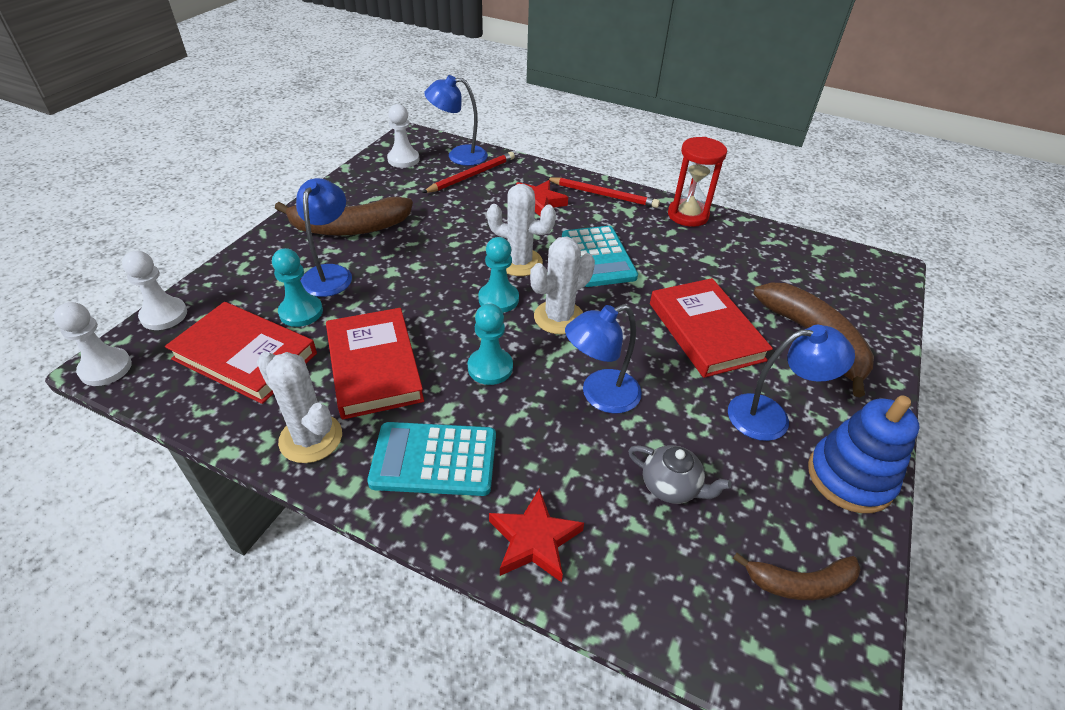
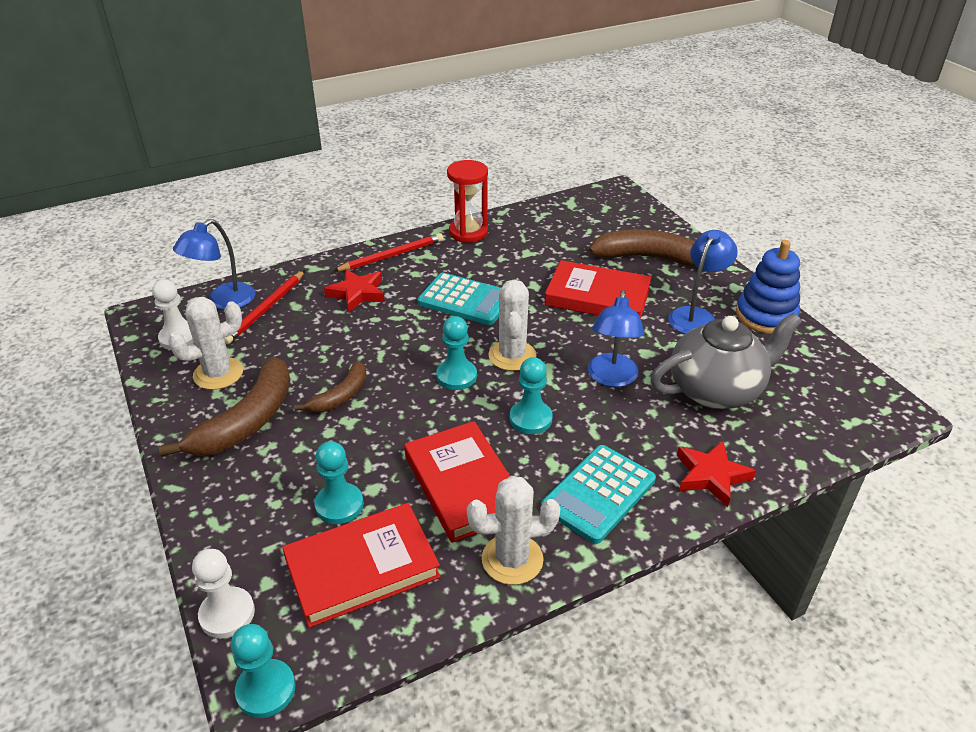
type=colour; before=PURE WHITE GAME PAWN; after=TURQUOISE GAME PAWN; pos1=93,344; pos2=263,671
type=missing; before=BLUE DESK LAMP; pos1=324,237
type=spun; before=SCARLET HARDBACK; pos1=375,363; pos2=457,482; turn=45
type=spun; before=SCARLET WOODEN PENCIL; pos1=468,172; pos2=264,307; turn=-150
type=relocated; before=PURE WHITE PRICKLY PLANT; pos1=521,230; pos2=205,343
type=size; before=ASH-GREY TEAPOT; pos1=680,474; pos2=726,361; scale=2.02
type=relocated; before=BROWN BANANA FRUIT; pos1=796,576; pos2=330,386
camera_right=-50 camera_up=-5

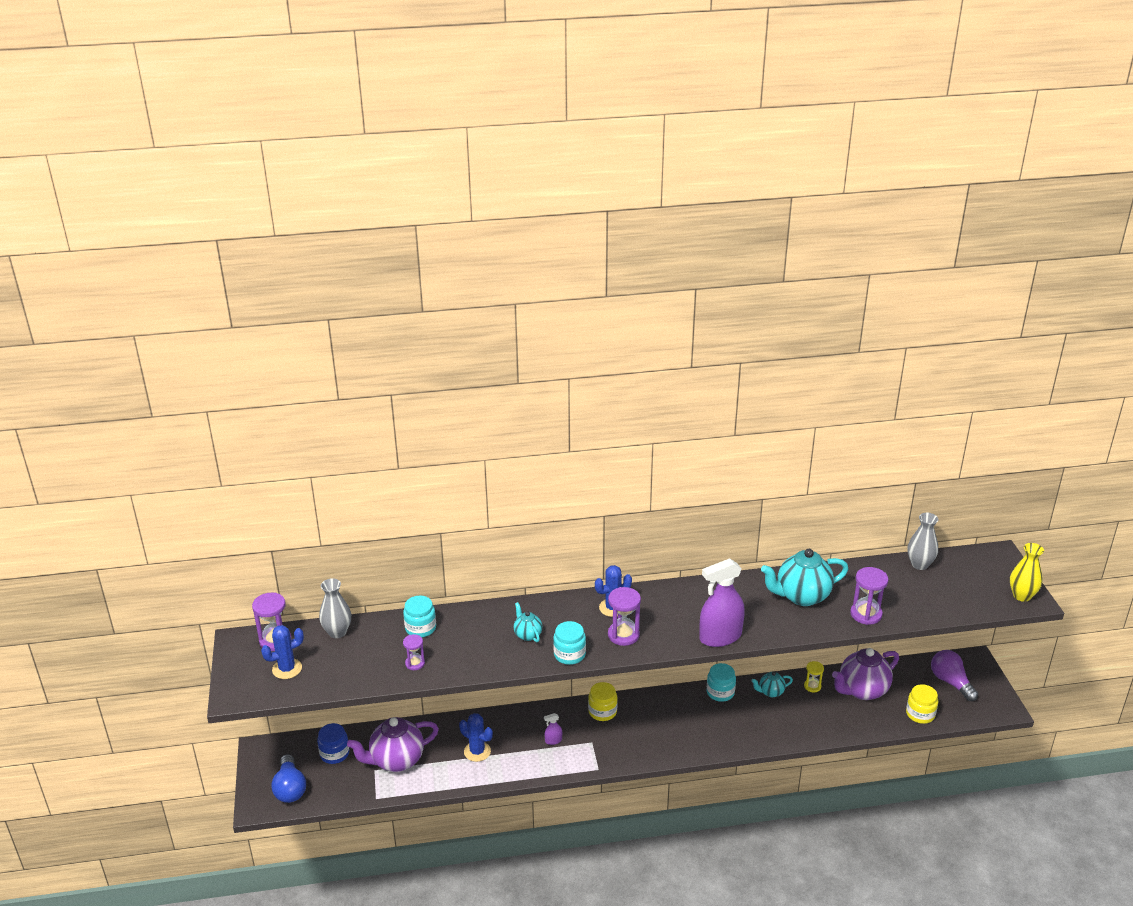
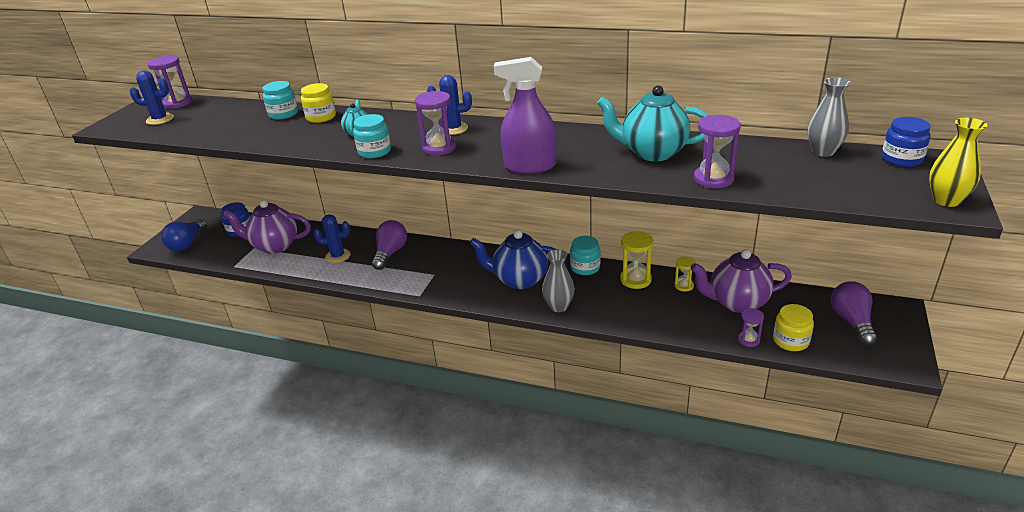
type=relocated; before=ASH-GREY TALL VASE; pos1=335,608; pos2=558,280
type=relocated; before=PURPLE SAND TIMER; pos1=414,652; pos2=751,327
type=spun; before=BLUE PRICKLY PLANT; pos1=476,737; pos2=332,238; turn=-60
type=missing; before=PURPLE SPRAY BOTTLE; pos1=553,729
type=relocated; before=BRIGHT YELLOW JAR; pos1=603,701; pos2=318,103
type=exchanged; before=TURQUOISE TEAPOT; after=BRIGHT YELLOW SAND TIMER; pos1=772,684; pos2=637,260
type=appeared; after=PURPLE LIGHTBULB; pos2=389,245
type=appeared; after=BLUE TEAPOT; pos2=518,259
type=appeared; after=BLUE JAR; pos2=906,142
camera_right=30 camera_up=0

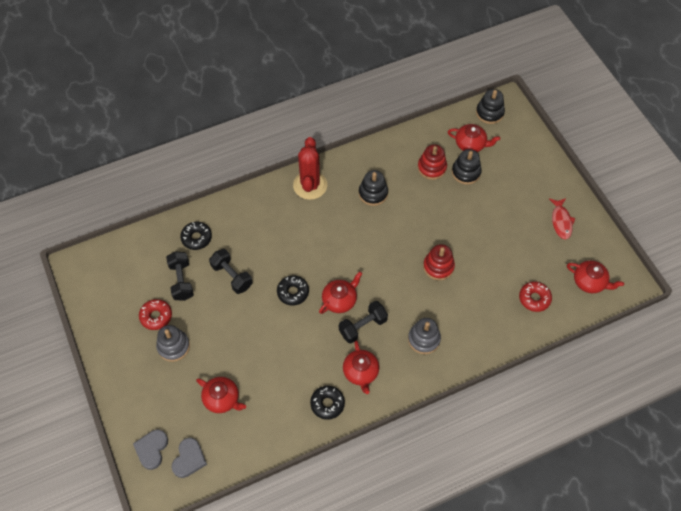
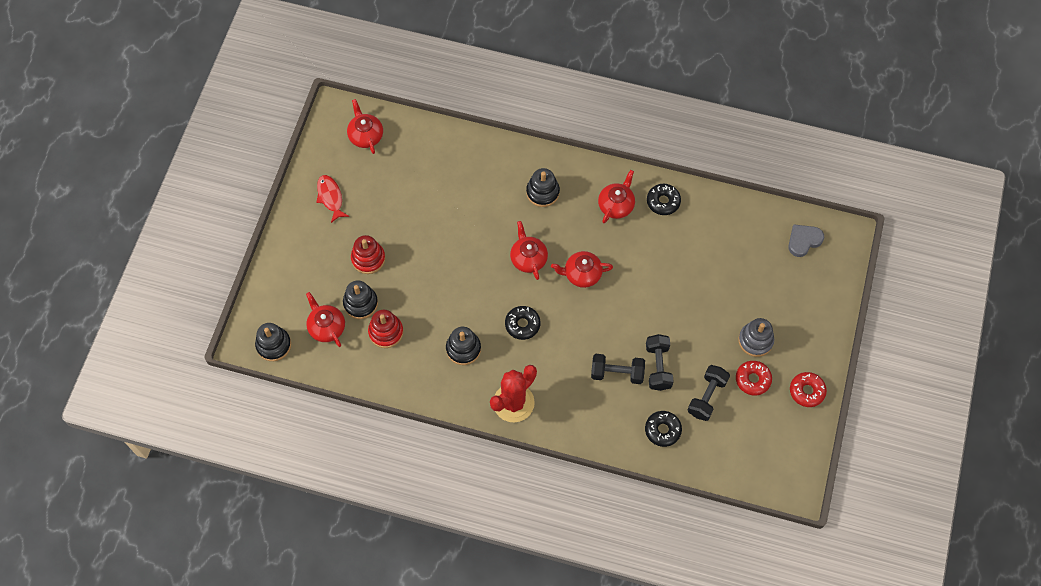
type=missing; before=ASH-GREY HEART SHAPE; pos1=150,450
type=relocated; before=SCARLET TEAPOT; pos1=221,395; pos2=529,250
type=relocated; before=JET-BLACK DONUT; pos1=293,290; pos2=522,323
type=relocated; before=JET-BLACK HAND WEIGHT; pos1=363,322; pos2=618,369
type=colour; before=ASH-GREY STACKING RINGS; after=JET-BLACK STACKING RINGS; pos1=424,336; pos2=543,187
type=relocated; before=SCARLET STACKING RINGS; pos1=439,262; pos2=368,254
type=relocated; before=SCARLET DONUT; pos1=535,297; pos2=808,389
type=spun; before=SCARLET FISH; pos1=562,219; pos2=332,199; turn=-60
camera_right=-140 camera_up=5

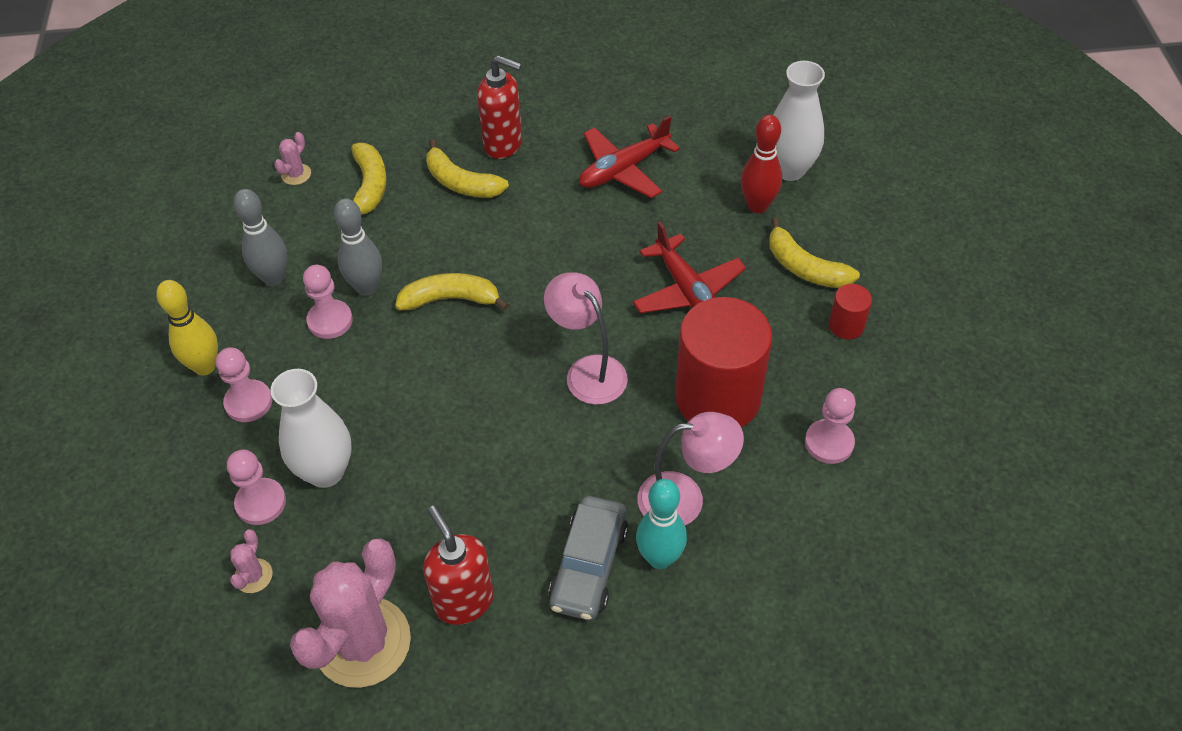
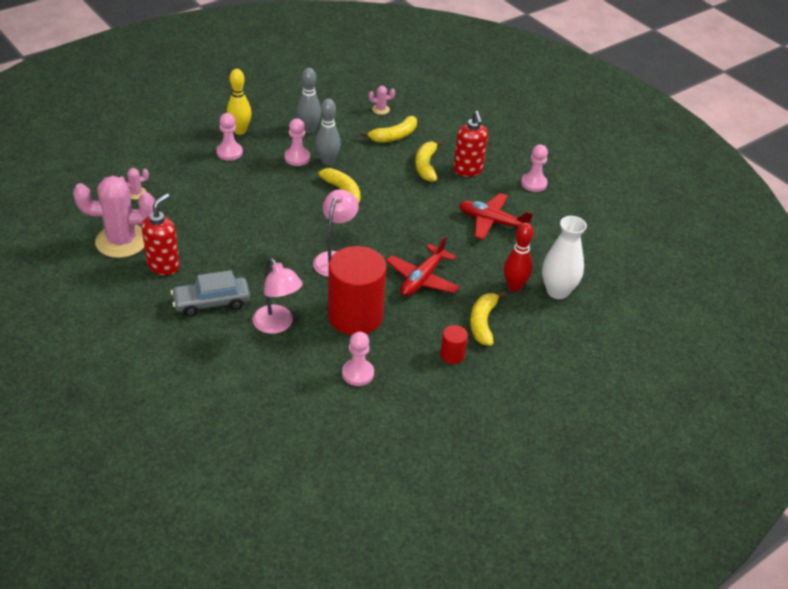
type=relocated; before=ROSE-PINK GAME PAWN; pos1=256,487; pos2=534,168
type=missing; before=PURE WHITE TALL VASE; pos1=311,428
type=missing; before=TURQUOISE TENPIN; pos1=661,524
camera_right=55 camera_up=-10

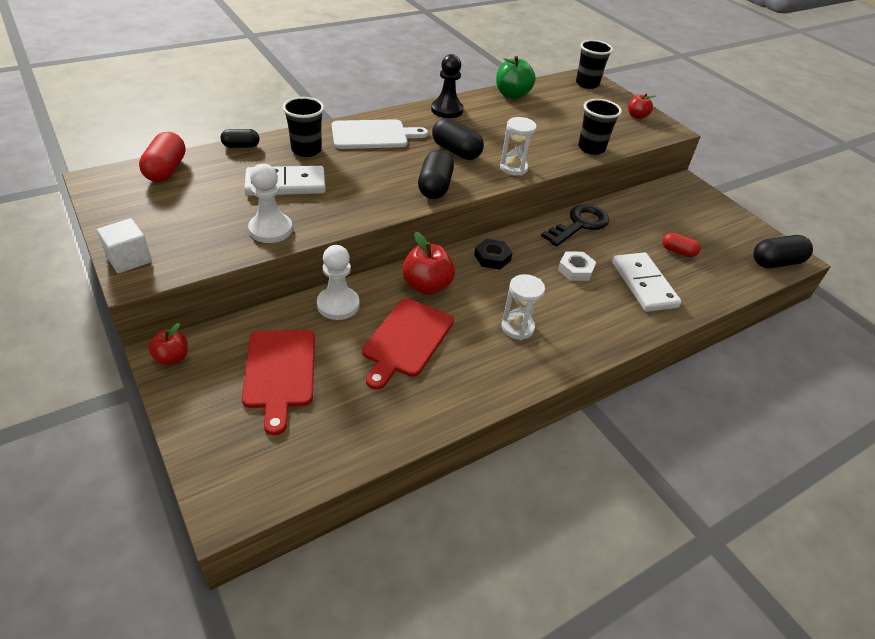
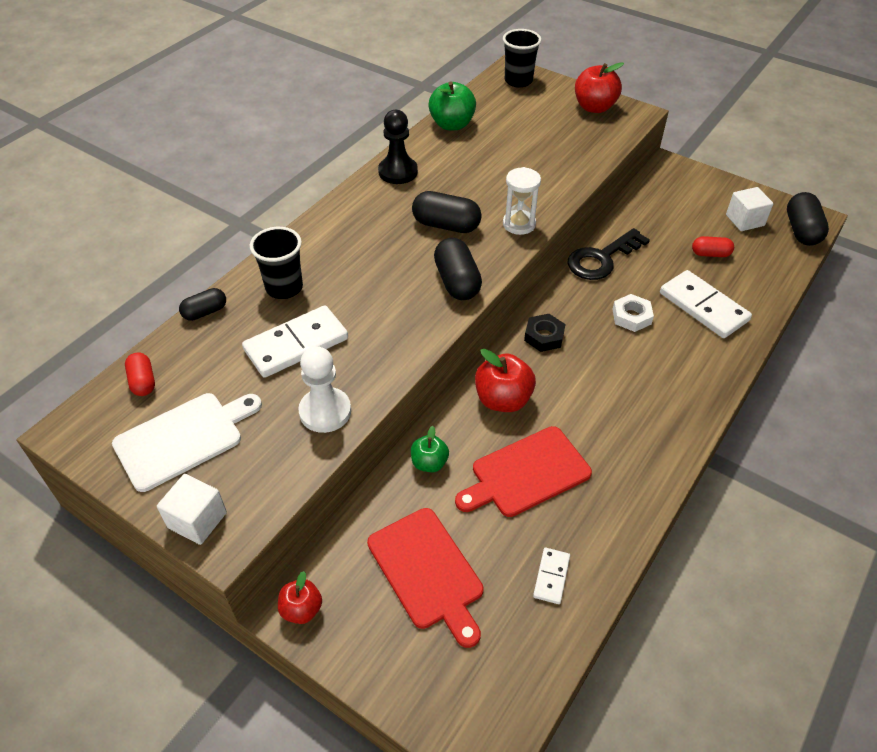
type=size; before=SCARLET PILL; pos1=162,157; pos2=140,374; scale=0.61
type=exchanged; before=PURE WHITE GAME PAWN; after=EMERALD TOY APPLE; pos1=338,282; pos2=430,449
type=relocated; before=PURE WHITE CHOPPING BOARD; pos1=380,134; pos2=187,442
type=spun; before=SCARLET CHOPPING BOARD; pos1=408,344; pos2=523,471; turn=60
type=missing; before=PURE WHITE SAND TIMER; pos1=523,307
type=spun; before=JET-BLACK DOOR KEY; pos1=575,225; pos2=609,254; turn=-150
type=missing; before=JET-BLACK BEAKER; pos1=600,127
type=size; before=SCARLET TOY APPLE; pos1=641,106; pos2=599,87; scale=1.66
type=spun; before=JET-BLACK PILL; pos1=783,251; pos2=808,219; turn=-45
type=appeared; after=PURE WHITE DOMINO; pos2=551,576
type=appeared; after=PURE WHITE SOLID CUBE; pos2=749,209
camera_right=-20 camera_up=5

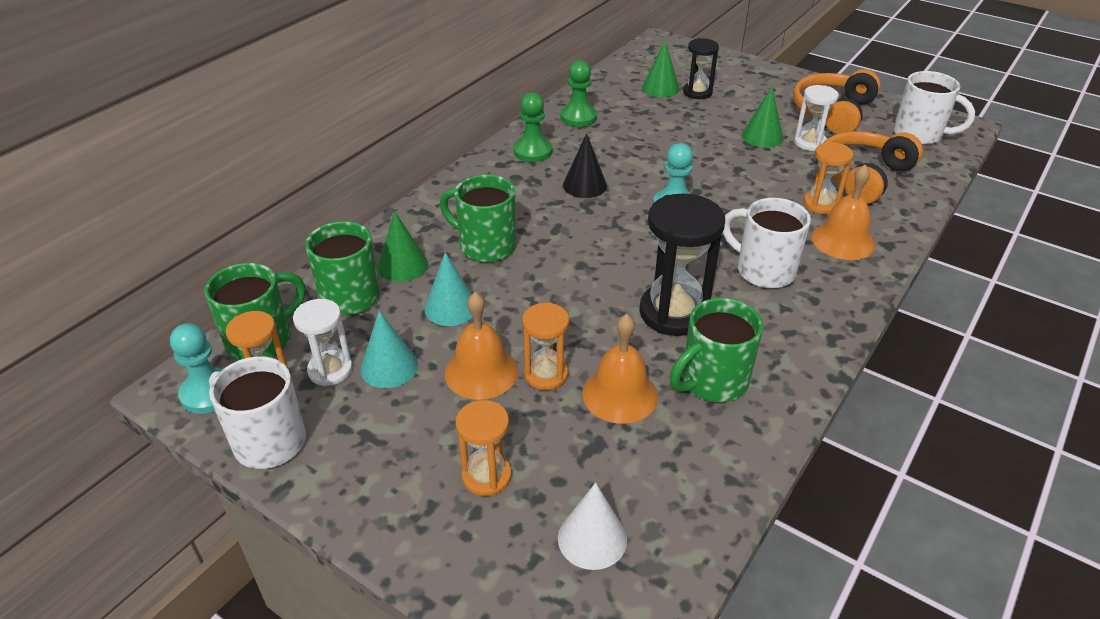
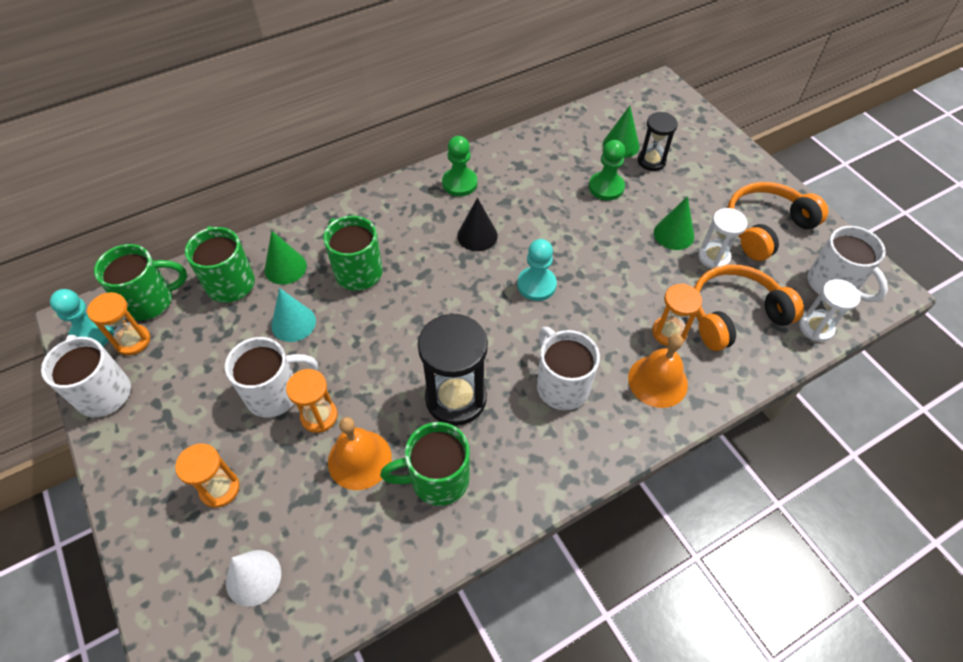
type=relocated; before=PURE WHITE SAND TIMER; pos1=323,342; pos2=830,310
type=missing; before=TURQUOISE CONE; pos1=389,349
type=exchanged; before=ORANGE-COLOURED BELL; after=PURE WHITE COFFEE MUG; pos1=481,346; pos2=271,377
type=relocated; before=EMERALD GAME PAWN; pos1=578,93; pos2=607,170
camera_right=25 camera_up=15

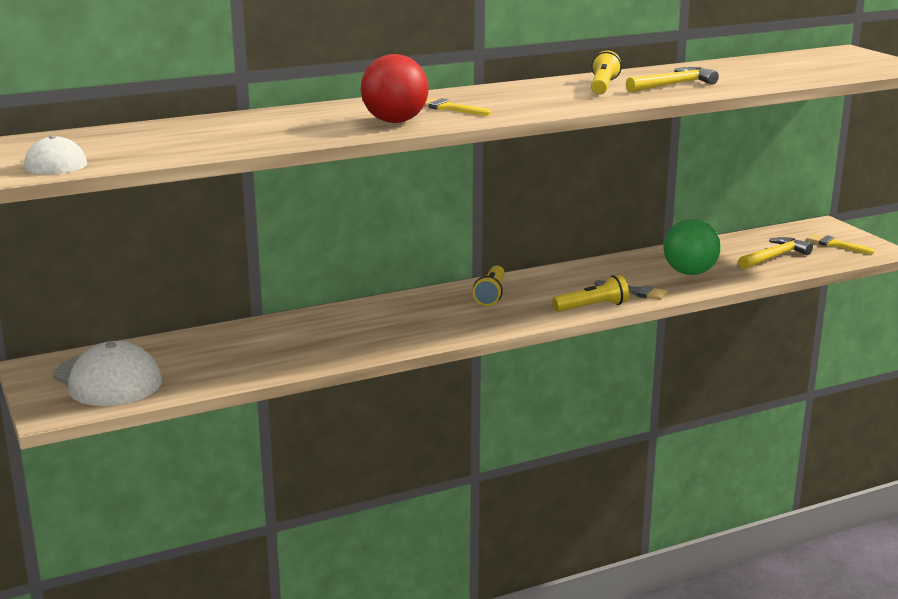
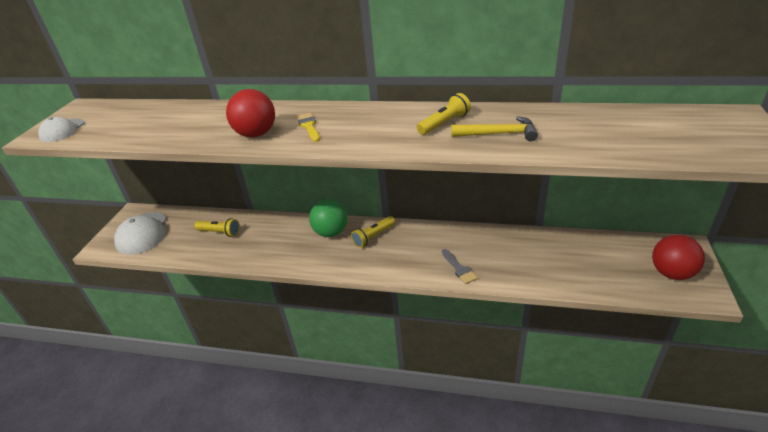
type=relocated; before=BRIGHT YELLOW TORCH; pos1=590,293; pos2=217,227
type=relocated; before=EMERALD PLAY BALL; pos1=692,247; pos2=328,218
type=missing; before=BRIGHT YELLOW HAMMER; pos1=775,253
type=exchanged; before=BRIGHT YELLOW PAINTBRUSH; after=SCARLET PLAY BALL; pos1=840,244; pos2=678,257
camera_right=40 camera_up=15

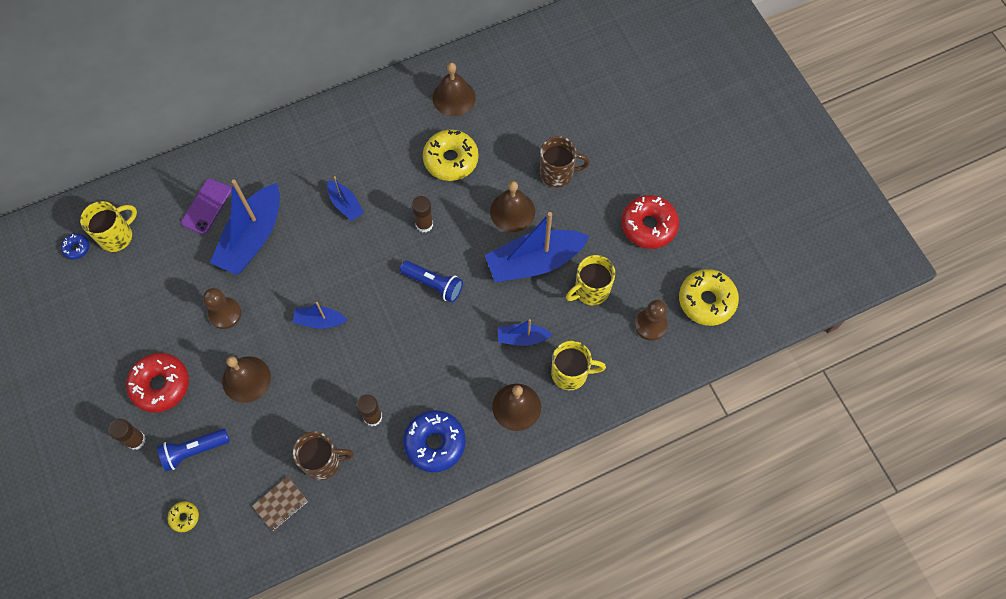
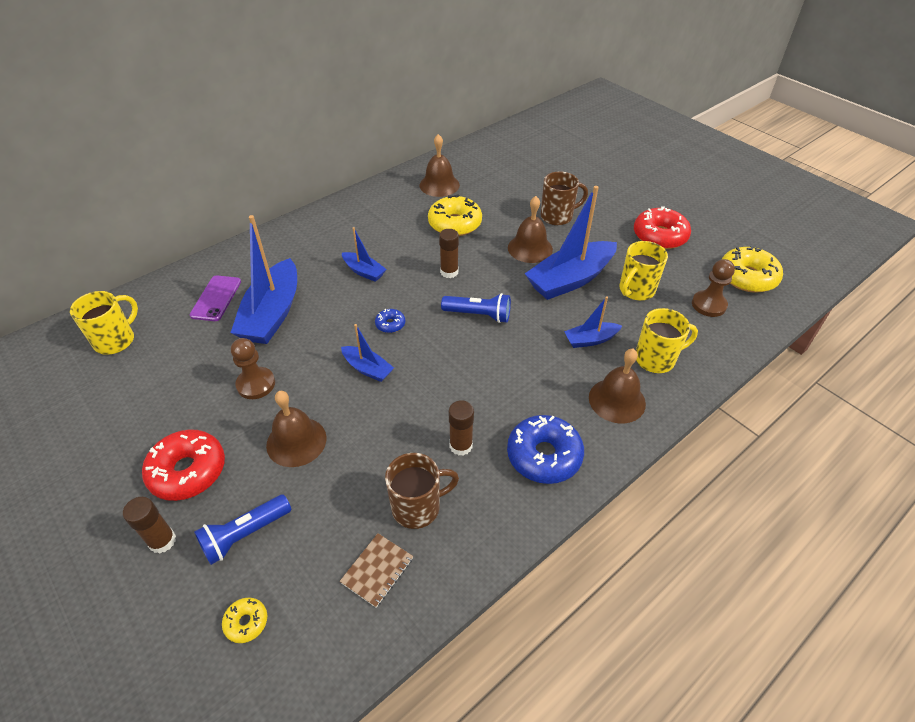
type=relocated; before=BLUE DONUT; pos1=75,247; pos2=390,321
type=spun; before=BLUE BOAT; pos1=320,315; pos2=367,353; turn=-135
camera_right=-15 camera_up=-20

